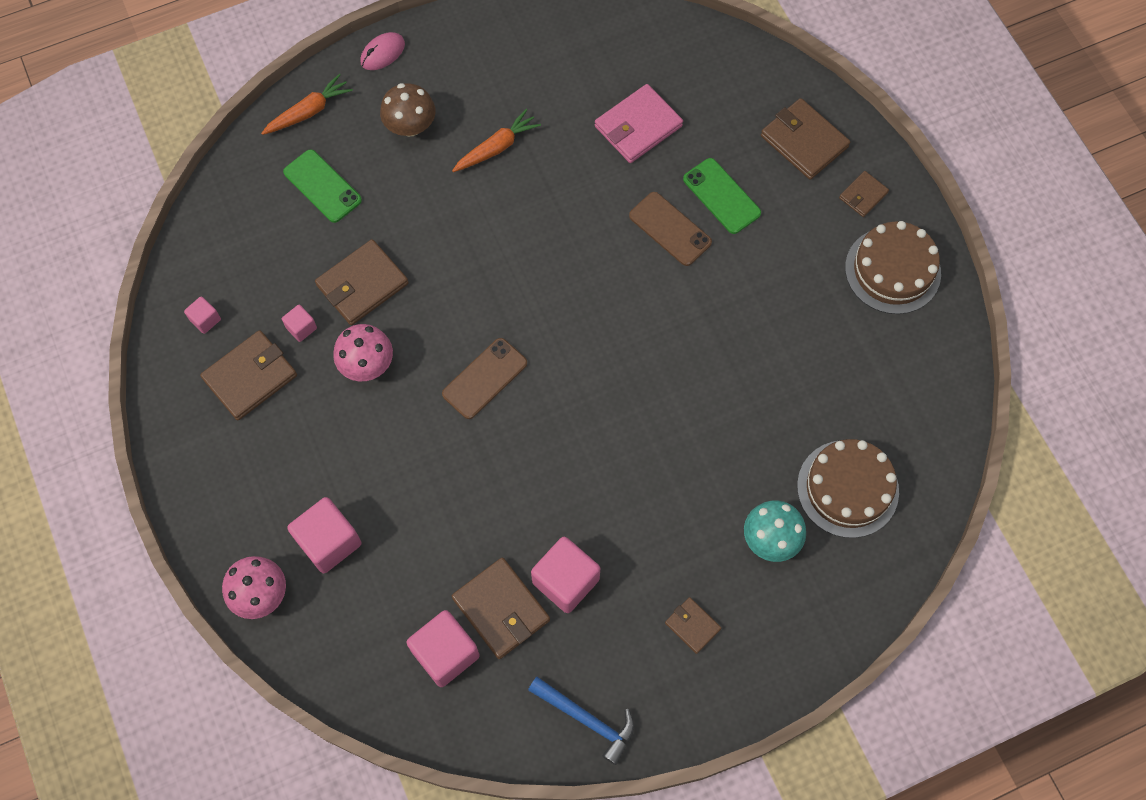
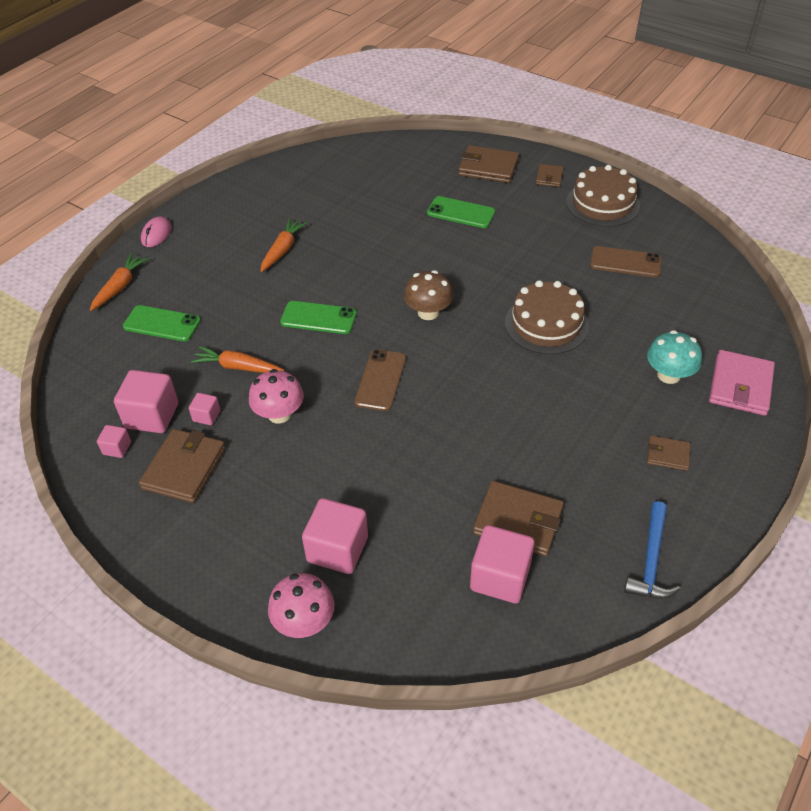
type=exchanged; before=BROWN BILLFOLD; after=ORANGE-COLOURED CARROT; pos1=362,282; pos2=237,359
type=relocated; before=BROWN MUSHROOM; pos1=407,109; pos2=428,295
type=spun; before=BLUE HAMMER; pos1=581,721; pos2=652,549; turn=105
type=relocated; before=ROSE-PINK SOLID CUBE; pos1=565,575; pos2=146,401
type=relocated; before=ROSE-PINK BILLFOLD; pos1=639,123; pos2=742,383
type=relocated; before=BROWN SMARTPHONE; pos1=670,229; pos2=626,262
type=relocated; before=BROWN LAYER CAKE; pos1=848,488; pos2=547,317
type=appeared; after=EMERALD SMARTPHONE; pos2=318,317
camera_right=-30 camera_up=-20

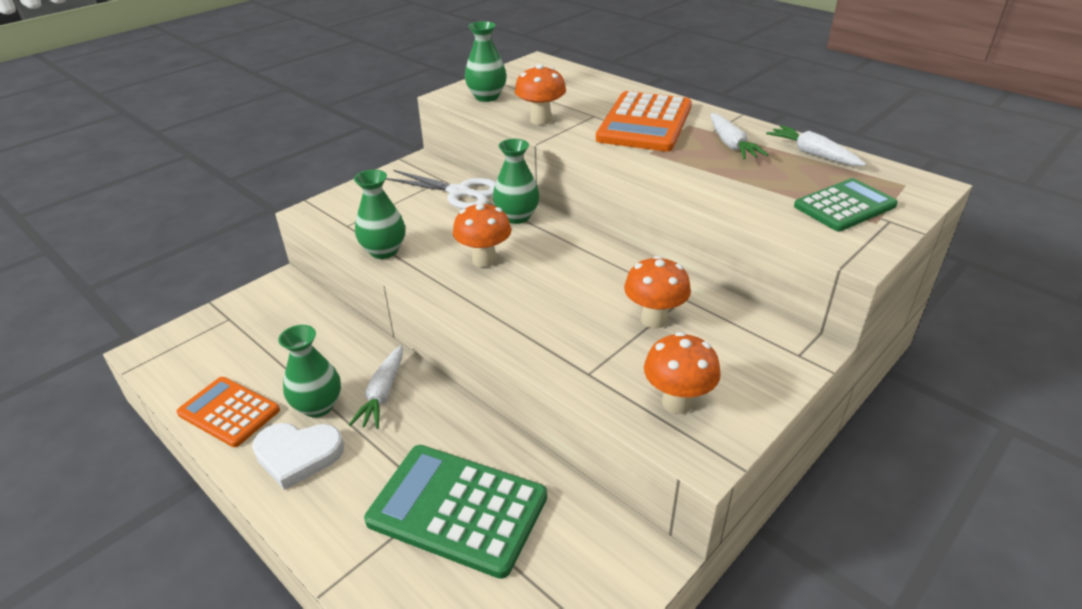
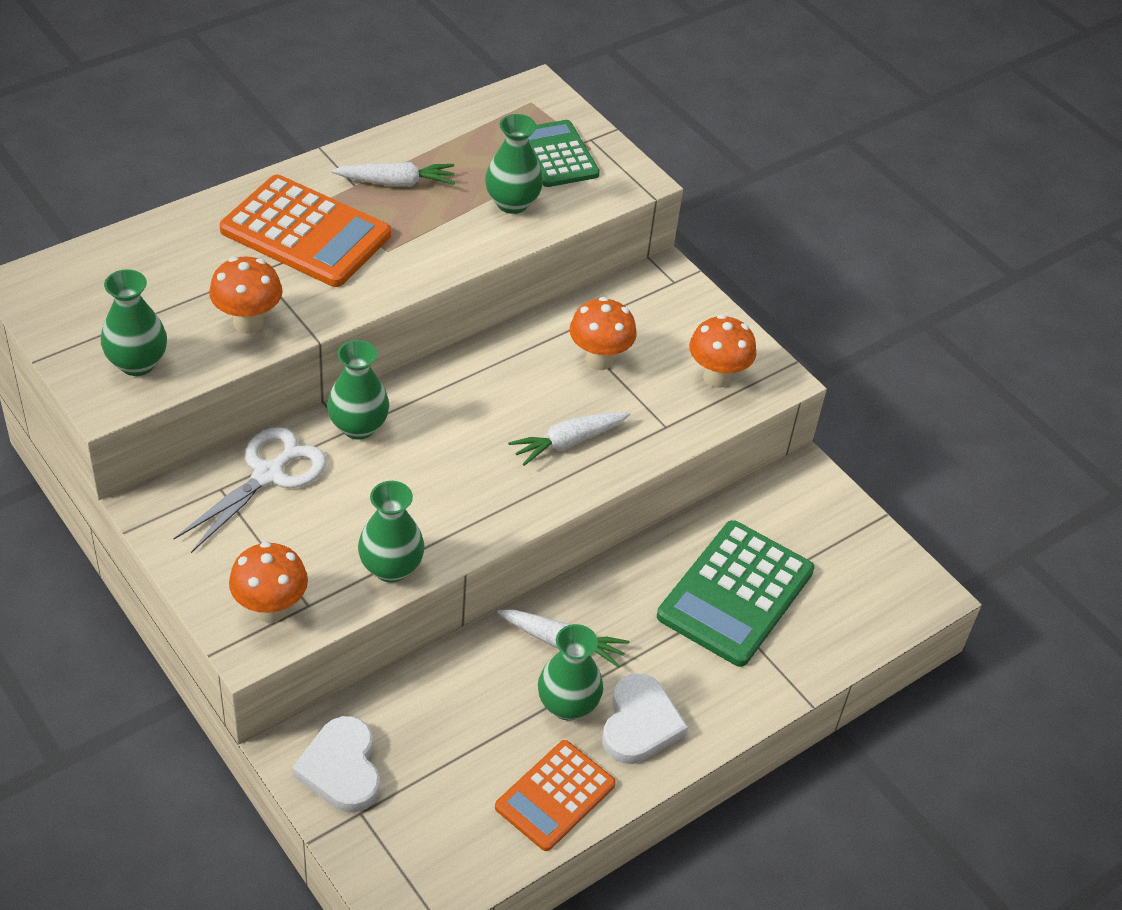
type=relocated; before=ORANGE-COLOURED MUSHROOM; pos1=482,234; pos2=268,582
type=relocated; before=PURE WHITE CARROT; pos1=816,145; pos2=569,439
type=appeared; after=PURE WHITE HEART SHAPE; pos2=336,764
type=appeared; after=EMERALD TALL VASE; pos2=514,164
camera_right=-85 camera_up=10

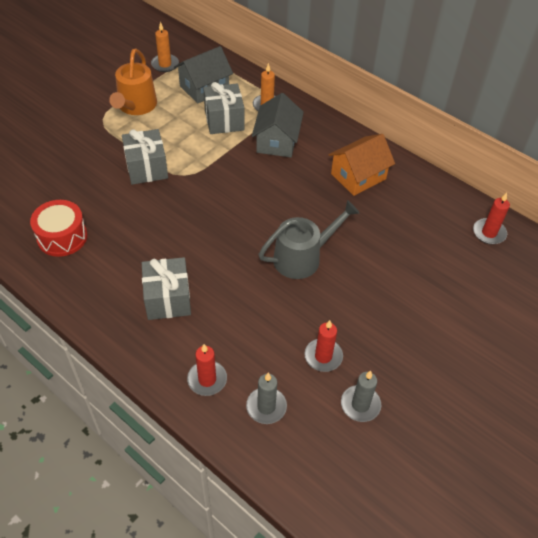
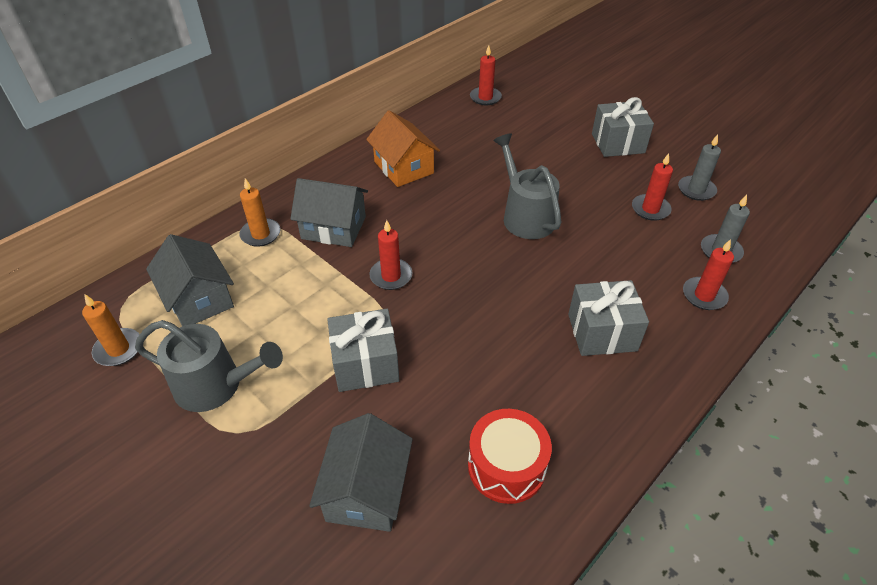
type=colour; before=ORANGE-COLOURED WATERING CAN; after=ASH-GREY WATERING CAN; pos1=133,82; pos2=209,366
type=relocated; before=ASH-GREY GIFT; pos1=223,108; pos2=623,127
type=appeared; after=ASH-GREY COTTAGE; pos2=361,472
type=appeared; after=SCARLET WAX CANDLE; pos2=391,255
camera_right=-85 camera_up=-5

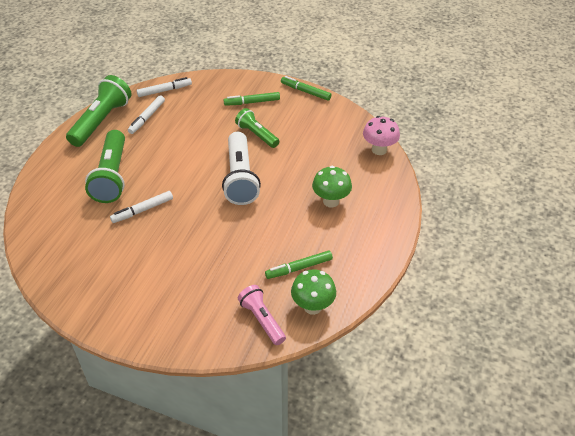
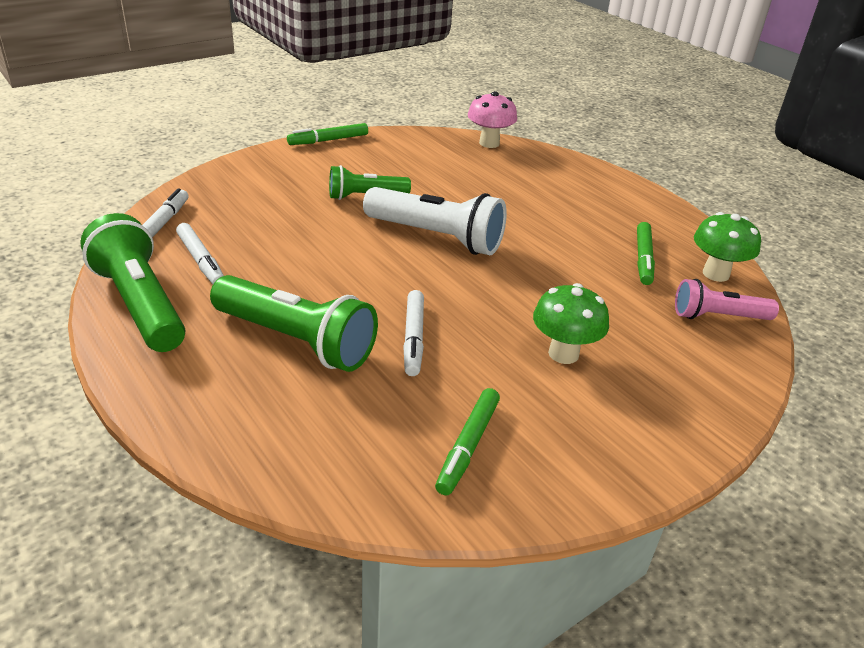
type=relocated; before=EMERALD FELT PEN; pos1=252,99; pos2=467,441
type=relocated; before=EMERALD MUSHROOM; pos1=332,187; pos2=571,323
camera_right=-60 camera_up=-10

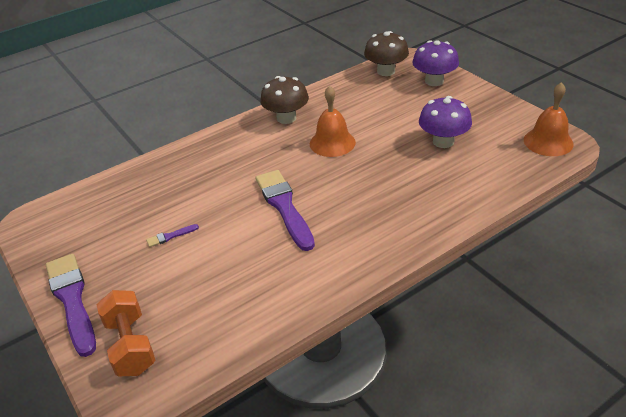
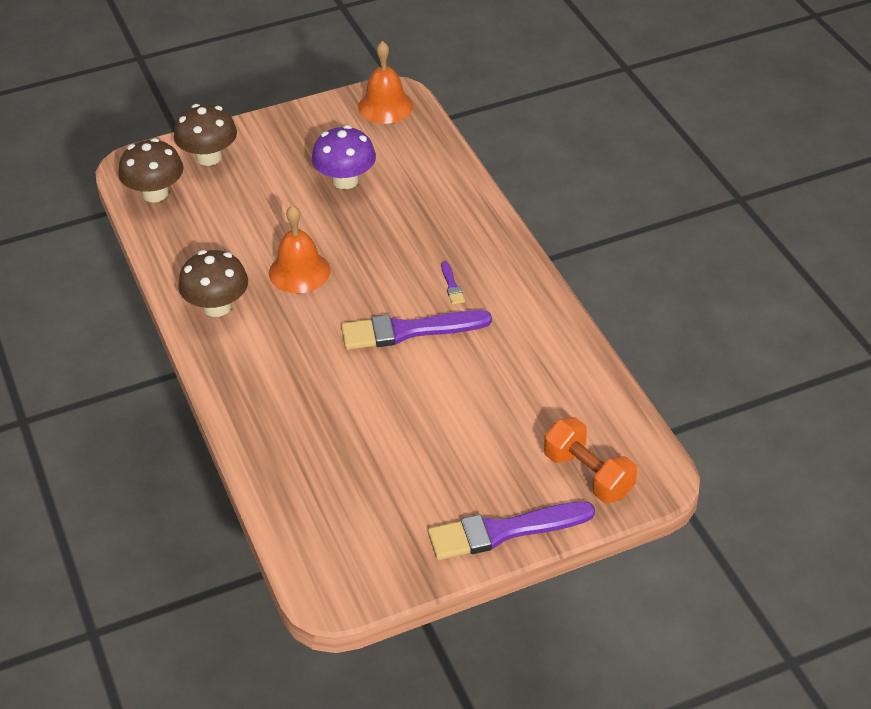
type=spun; before=ORANGE-COLOURED HAND WEIGHT; pos1=126,333; pos2=590,460; turn=60
type=relocated; before=PURPLE PAINTBRUSH; pos1=172,235; pos2=453,283
type=colour; before=PURPLE MUSHROOM; after=BROWN MUSHROOM; pos1=435,63; pos2=205,135
camera_right=-80 camera_up=5

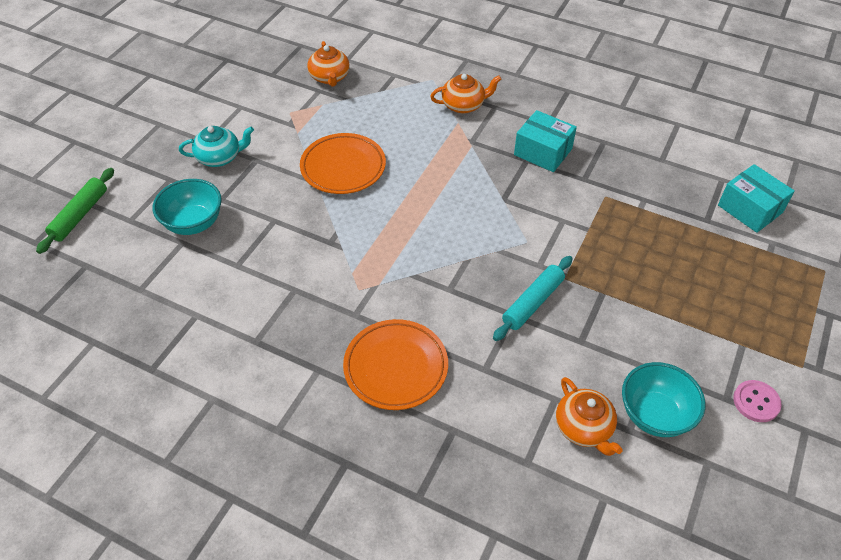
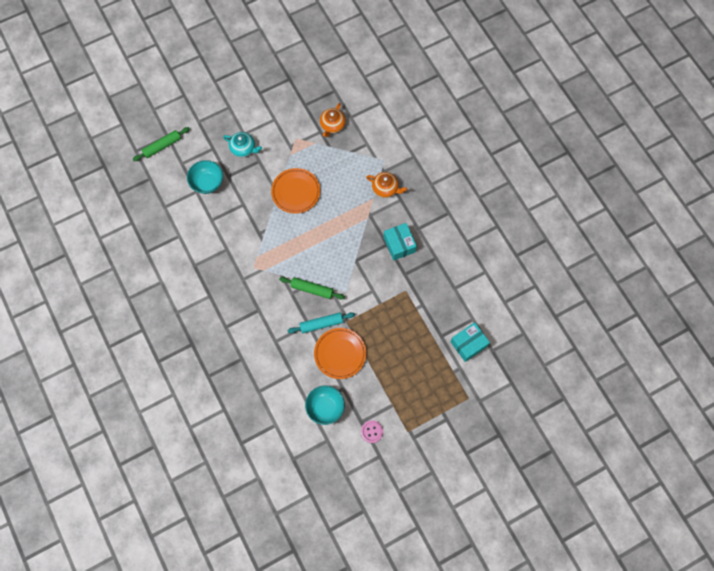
type=relocated; before=ORANGE-COLOURED PLATE; pos1=395,364; pos2=340,353
type=missing; before=ORANGE-COLOURED TEAPOT; pos1=589,416
type=spun; before=TURQUOISE PACKAGE; pos1=756,198; pos2=470,342; turn=60
type=appeared; after=EMERALD ROLLING PIN; pos2=312,288
camera_right=35 camera_up=20

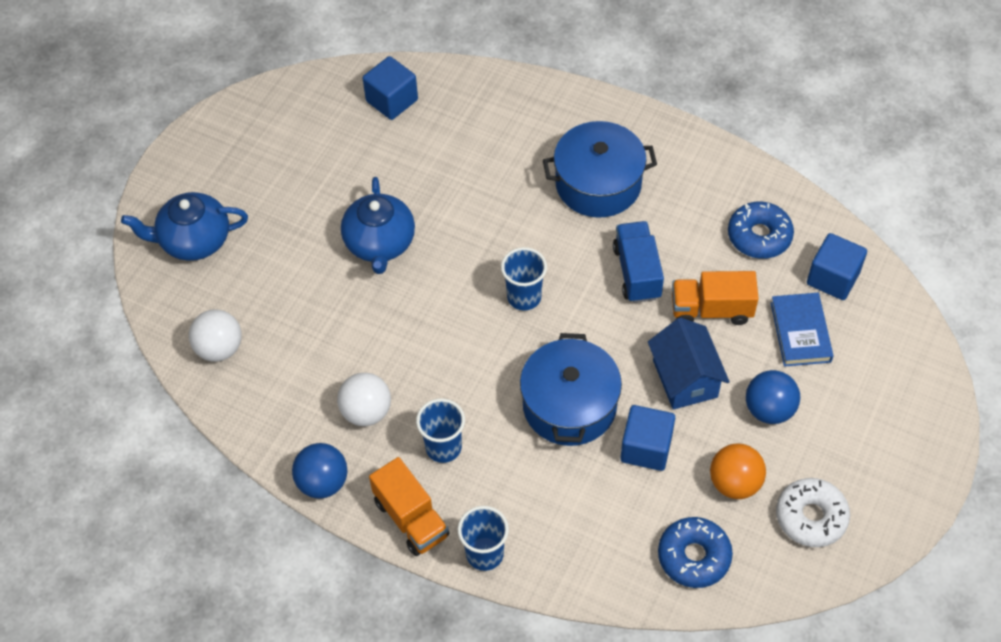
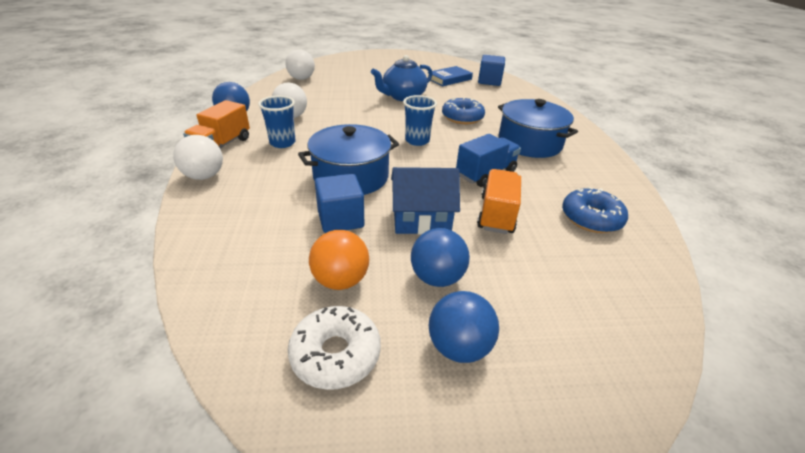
type=missing; before=BLUE TEAPOT; pos1=184,226
type=exchanged; before=BLUE BEAKER; after=PURE WHITE PLAY BALL; pos1=483,538; pos2=198,157
type=spun; before=BLUE COTTAGE; pos1=689,364; pos2=425,201; turn=45
type=relocated; before=BLUE DONUT; pos1=695,552; pos2=463,111
type=spun; before=ORANGE-COLOURED TRUCK; pos1=715,298; pos2=499,201; turn=45
type=relocated; before=BLUE HARDBACK; pos1=802,330; pos2=450,76
type=missing; before=BLUE SOLID CUBE; pos1=837,266
type=appeared; after=BLUE PLAY BALL; pos2=464,327
camera_right=55 camera_up=-20

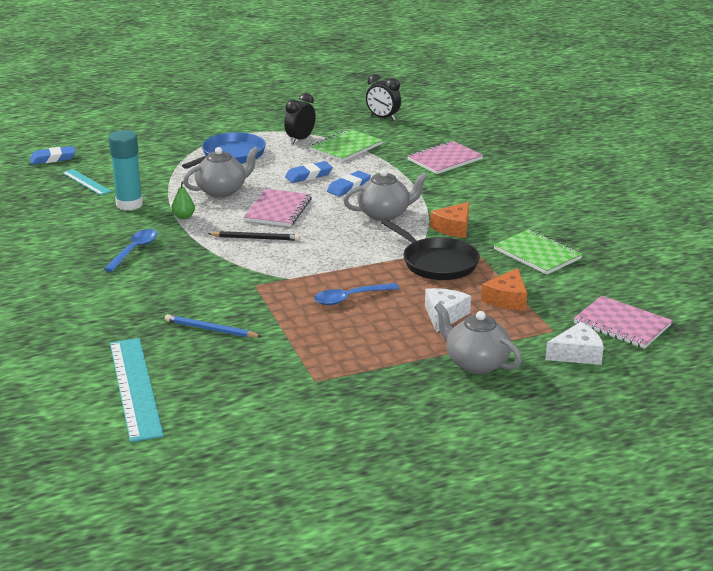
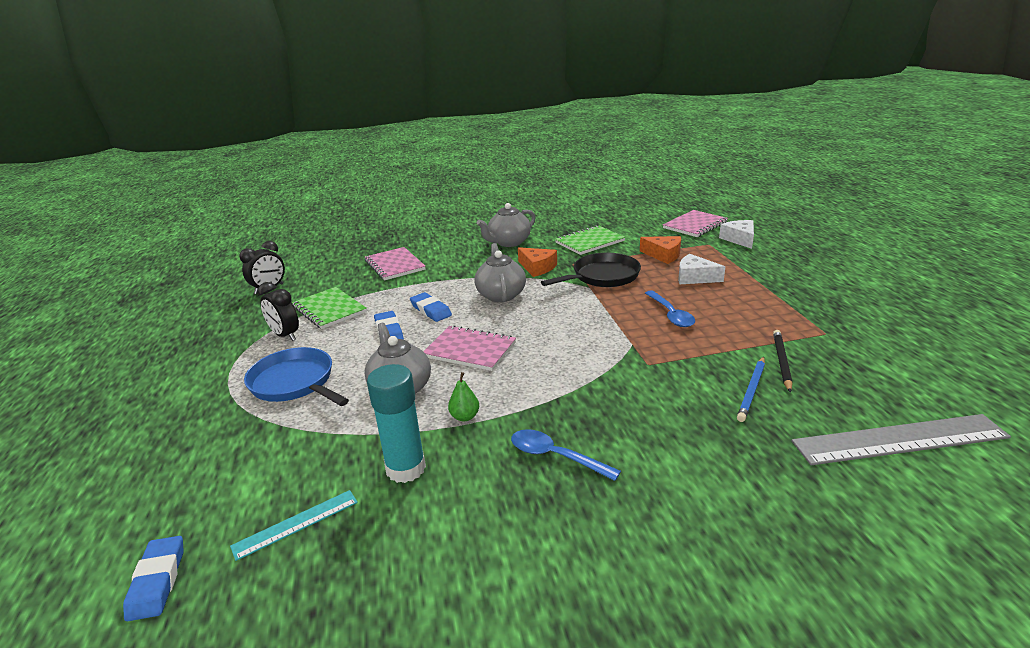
type=colour; before=TURQUOISE STRAIGHTEDGE; after=ASH-GREY STRAIGHTEDGE; pos1=137,390; pos2=901,439
type=relocated; before=JET-BLACK WOODEN PENCIL; pos1=254,236; pos2=783,361
type=relocated; before=ASH-GREY TEAPOT; pos1=478,338; pos2=506,225
camera_right=-80 camera_up=0

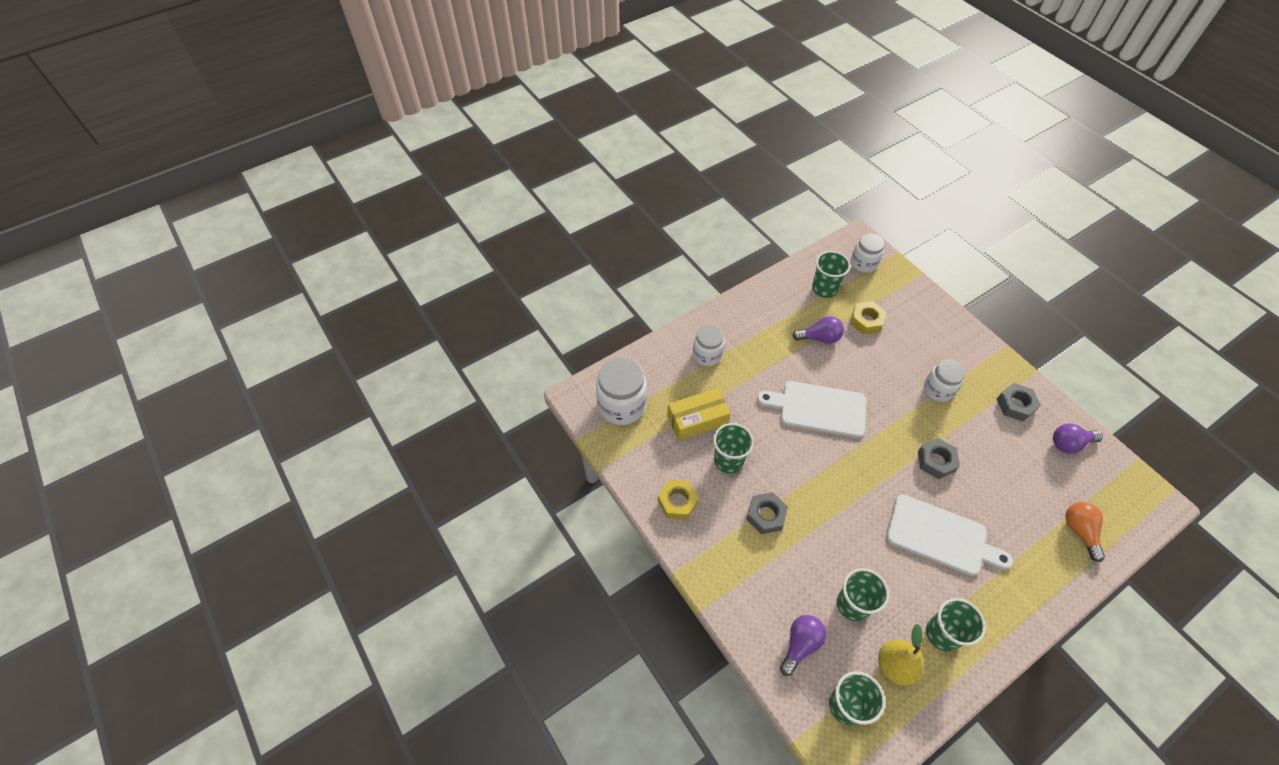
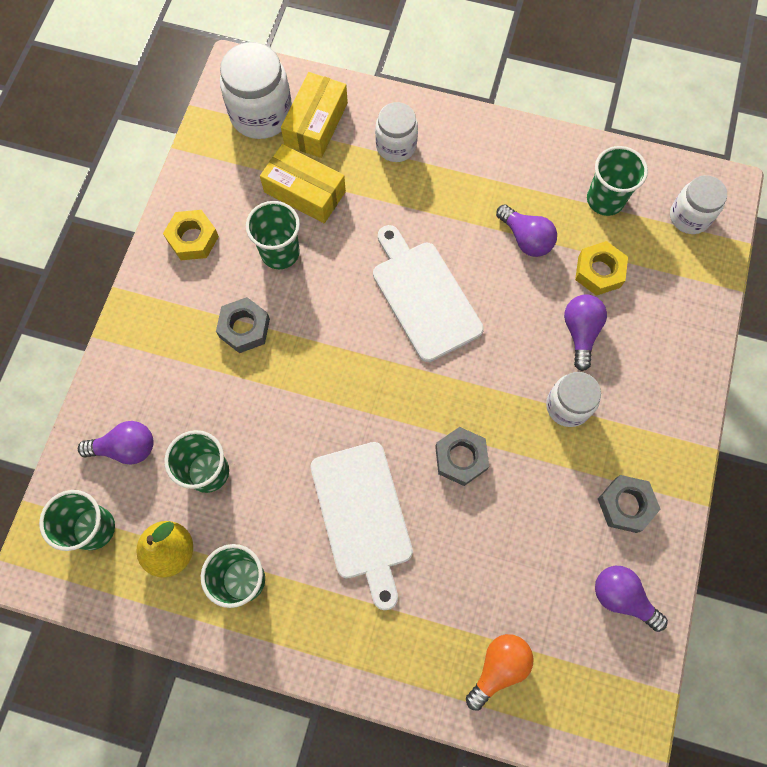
type=appeared; after=BRIGHT YELLOW PACKAGE; pos2=314,115
type=appeared; after=PURPLE LIGHTBULB; pos2=585,332
camera_right=50 camera_up=15

